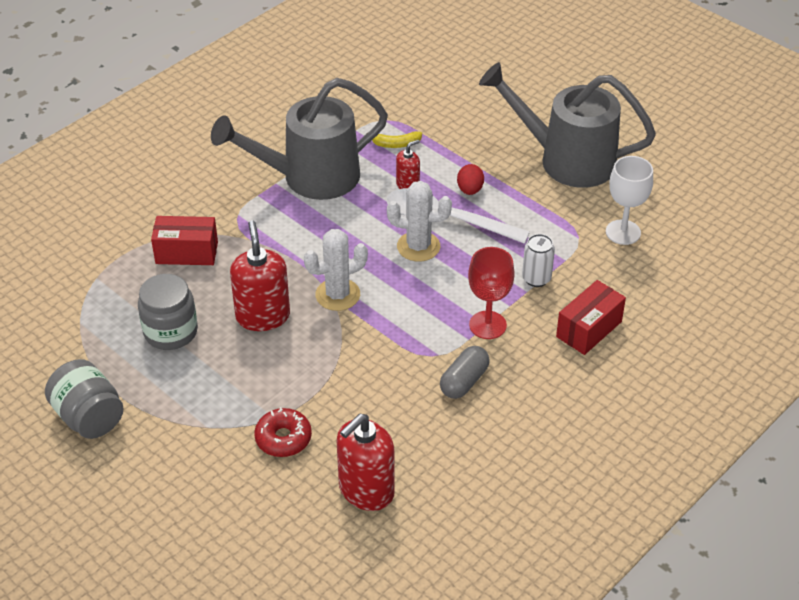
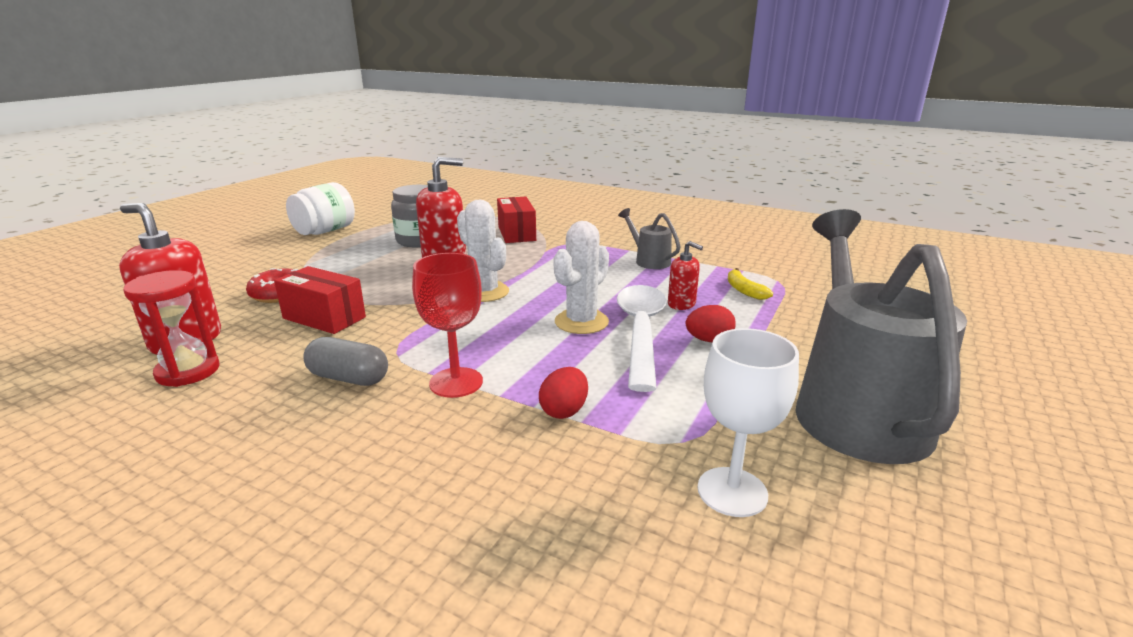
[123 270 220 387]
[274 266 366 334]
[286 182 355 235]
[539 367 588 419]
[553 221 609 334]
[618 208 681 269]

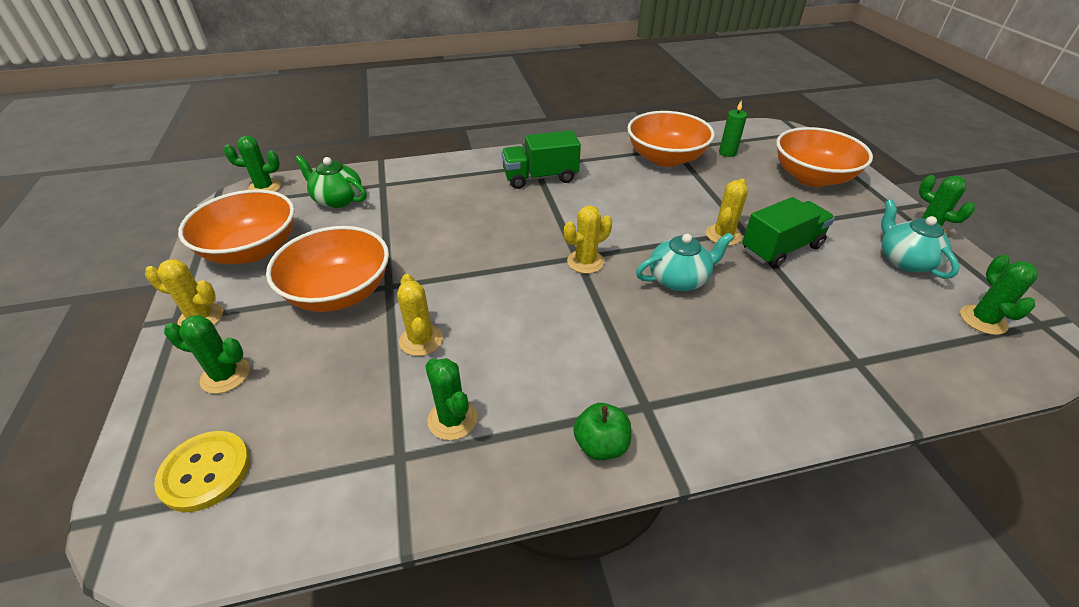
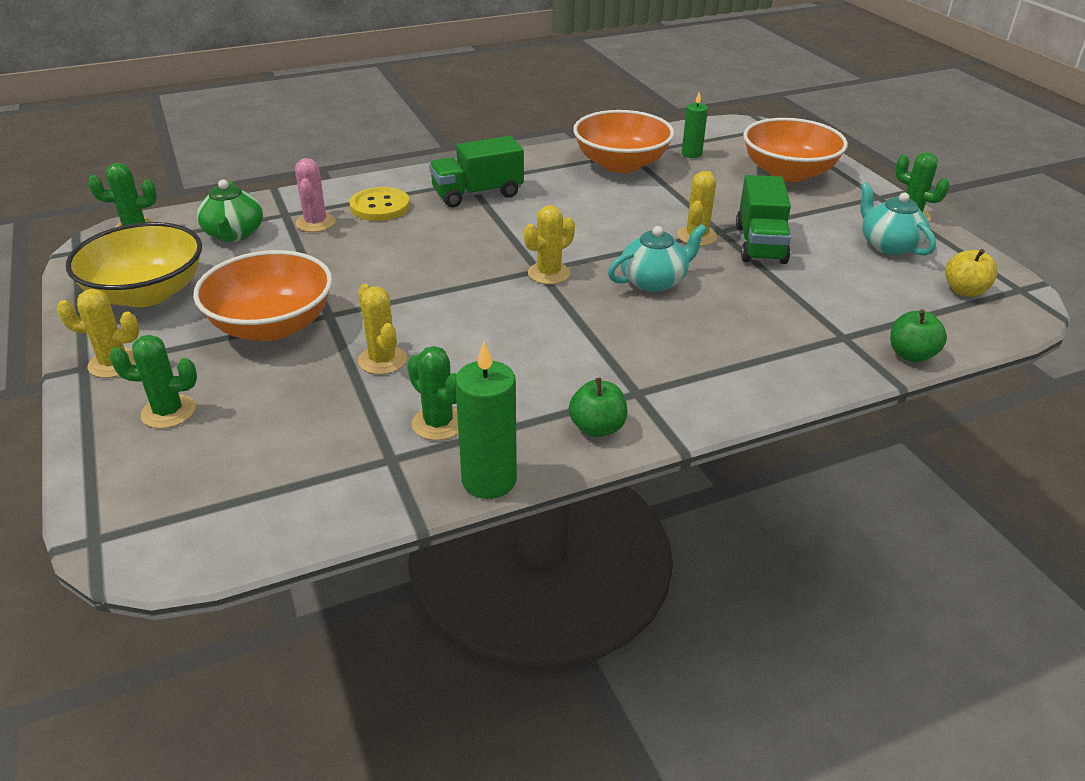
[66 222 202 307]
[197 179 263 242]
[295 158 336 232]
[350 187 410 221]
[455 341 517 499]
[736 175 791 264]
[890 309 947 362]
[945 249 998 297]

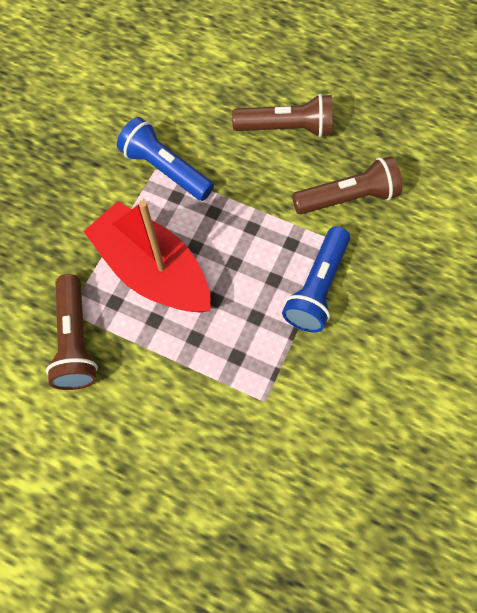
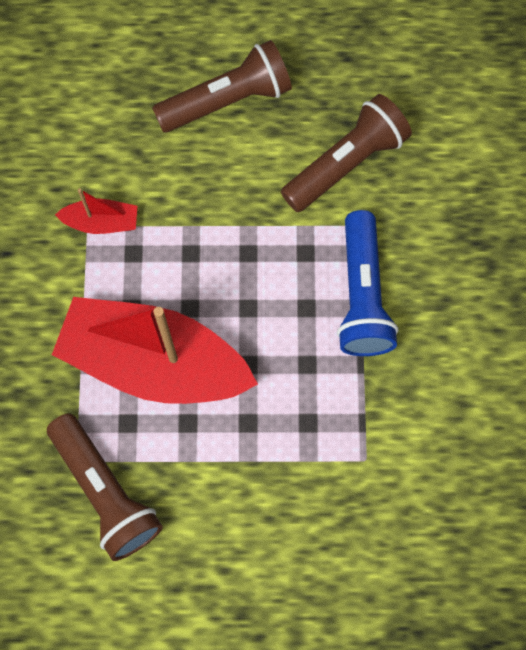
[55 189 137 234]

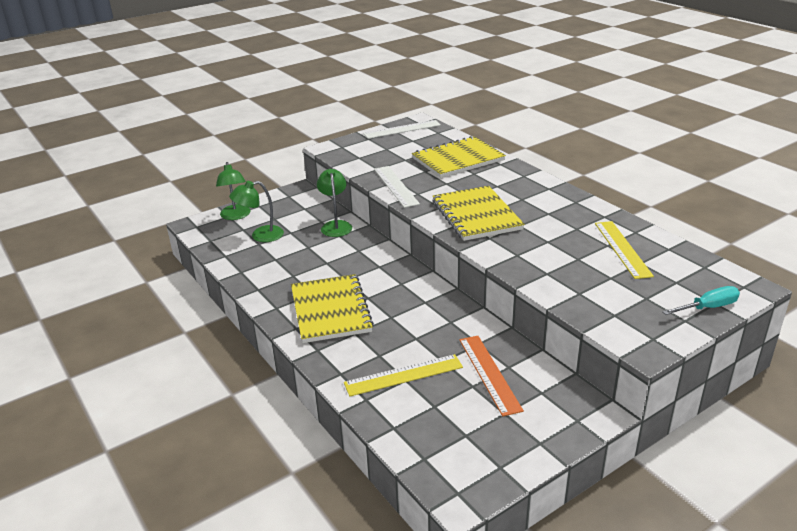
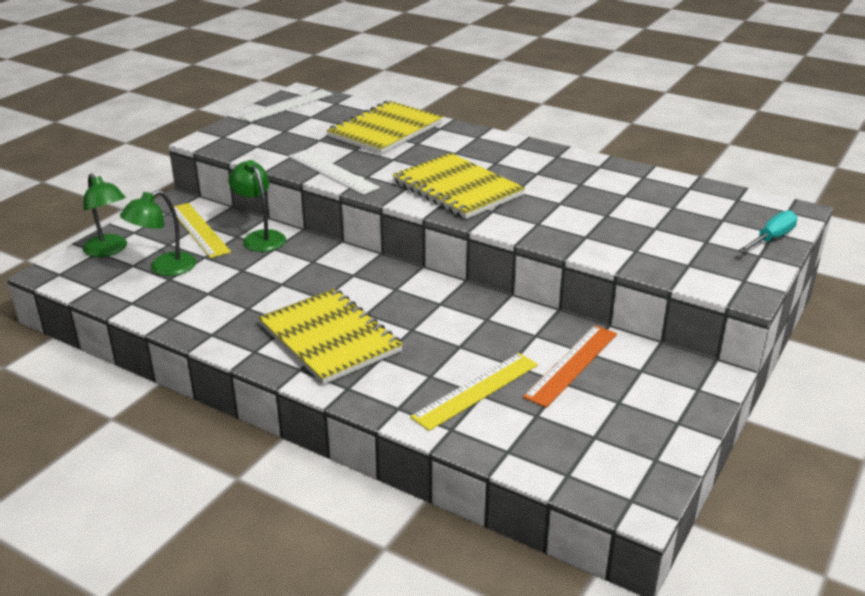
[169 203 231 258]
[523 325 617 408]

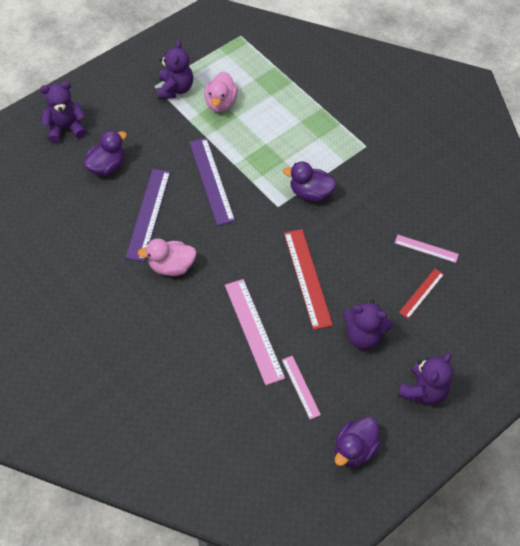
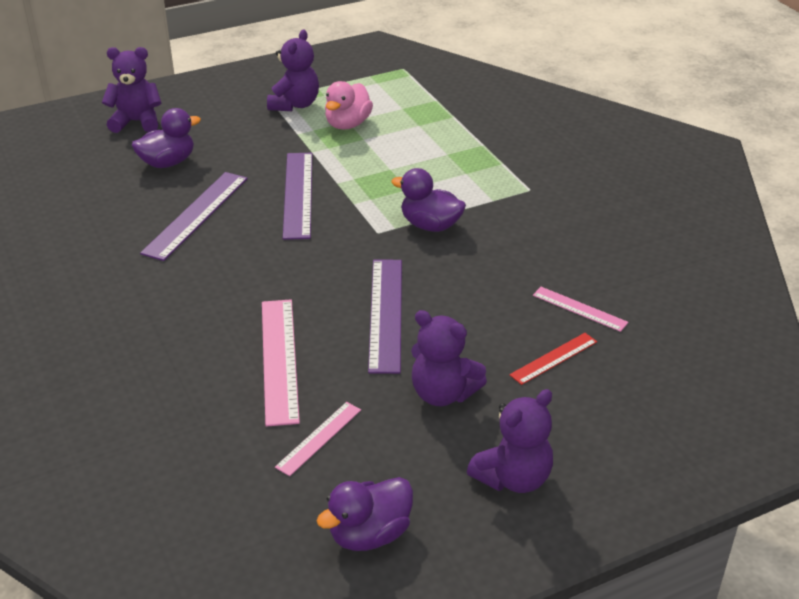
[275 402 361 476]
[368 260 402 374]
[138 238 197 276] (first image)

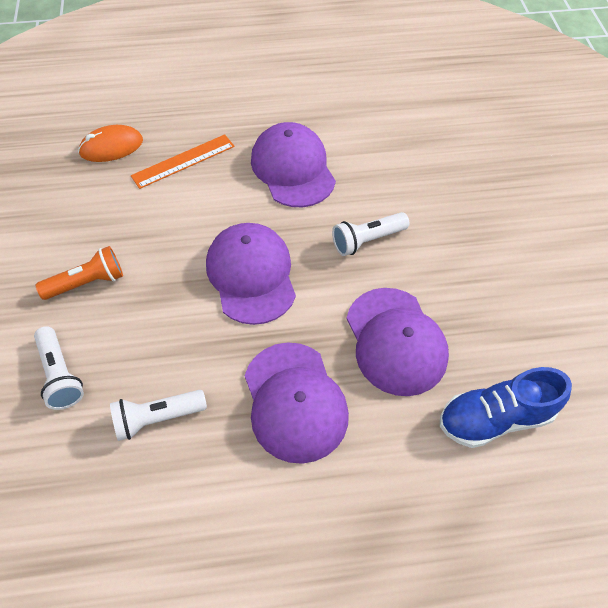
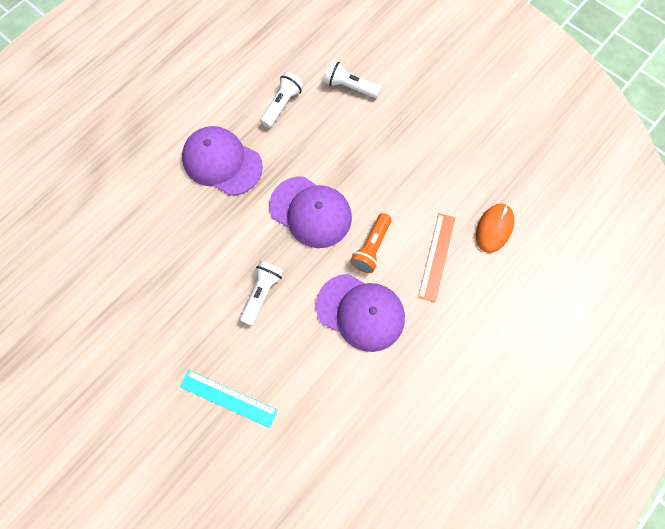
[180 370 278 428]
[350 213 392 273]
[346 288 449 396] (first image)
[440 367 572 448] (first image)

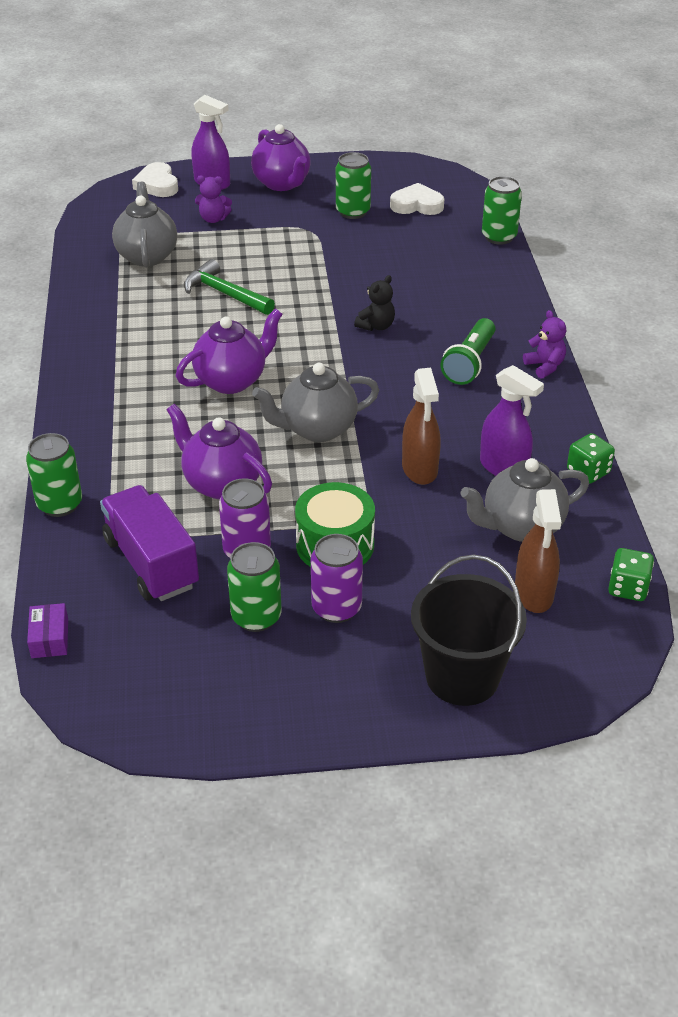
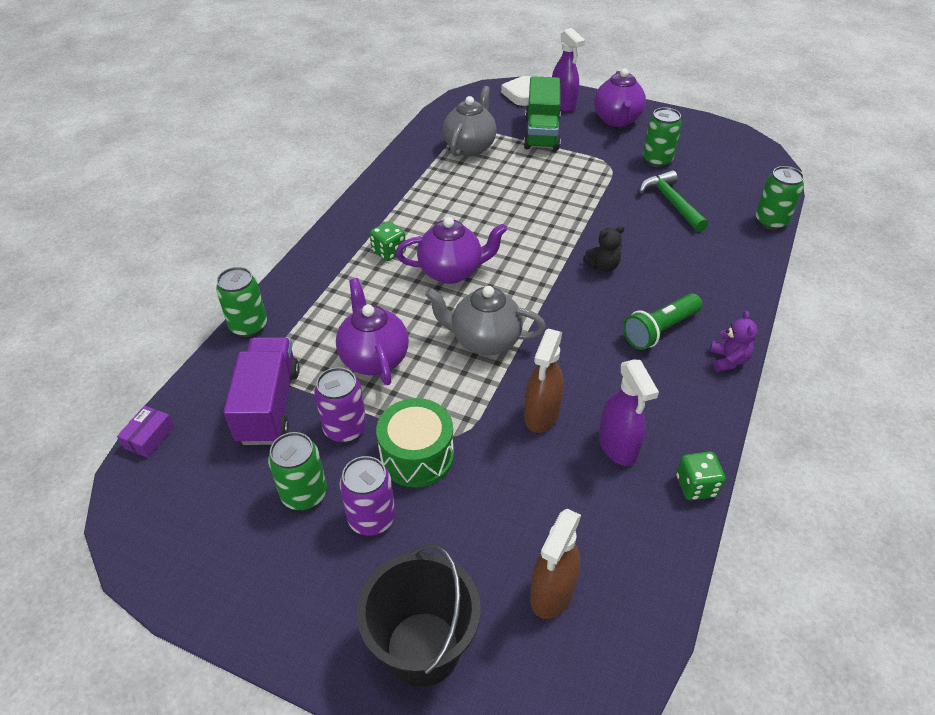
[370 221 406 261]
[524 76 561 150]
[639 170 708 232]
[390 183 444 215] (first image)
[461 458 589 542] (first image)

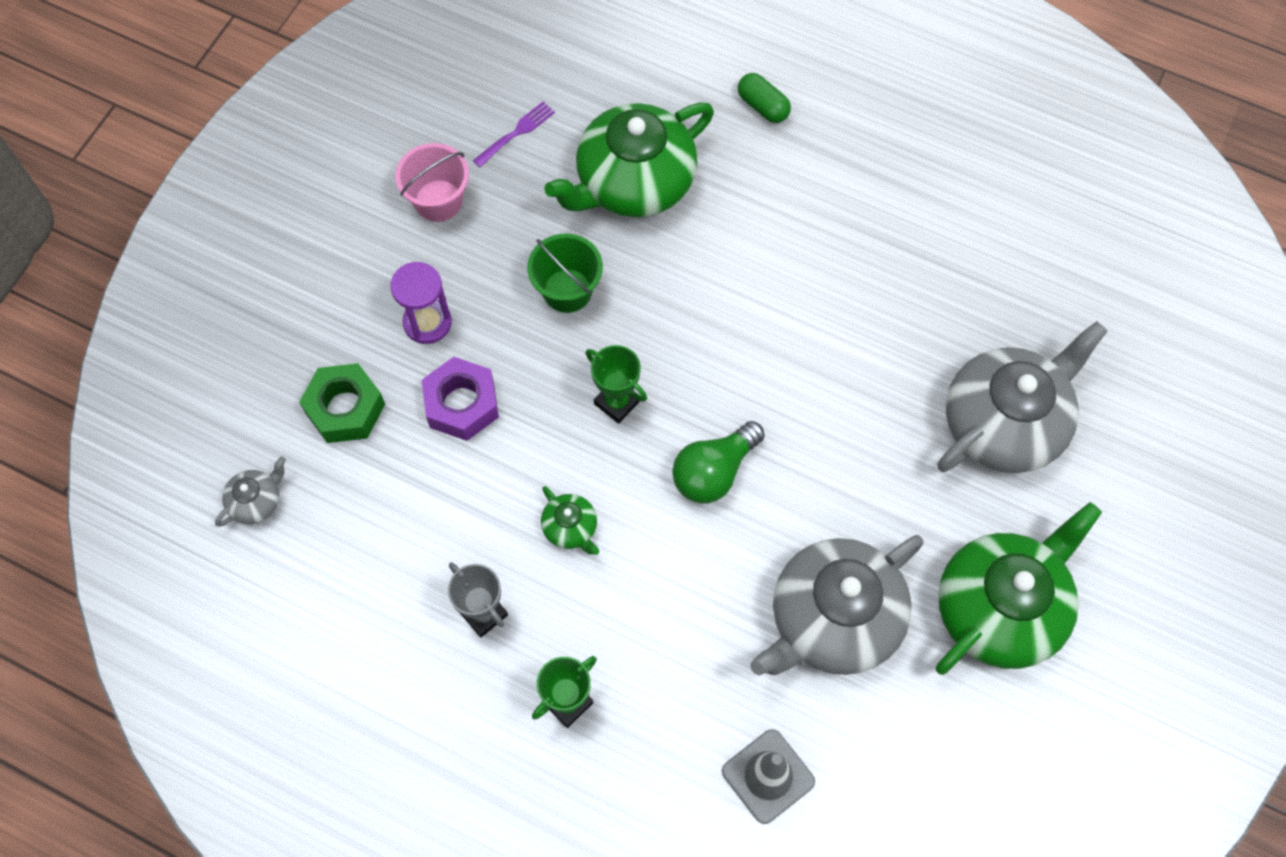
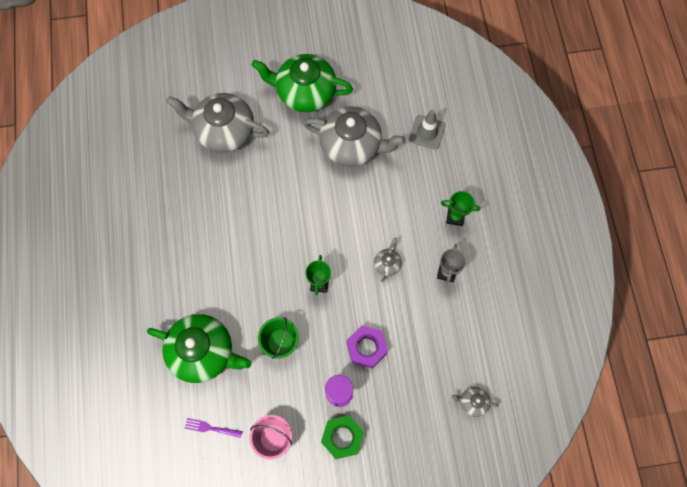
[321 415 364 459]
[374 238 402 282]
[672 421 765 503] (first image)
[738 73 791 123] (first image)

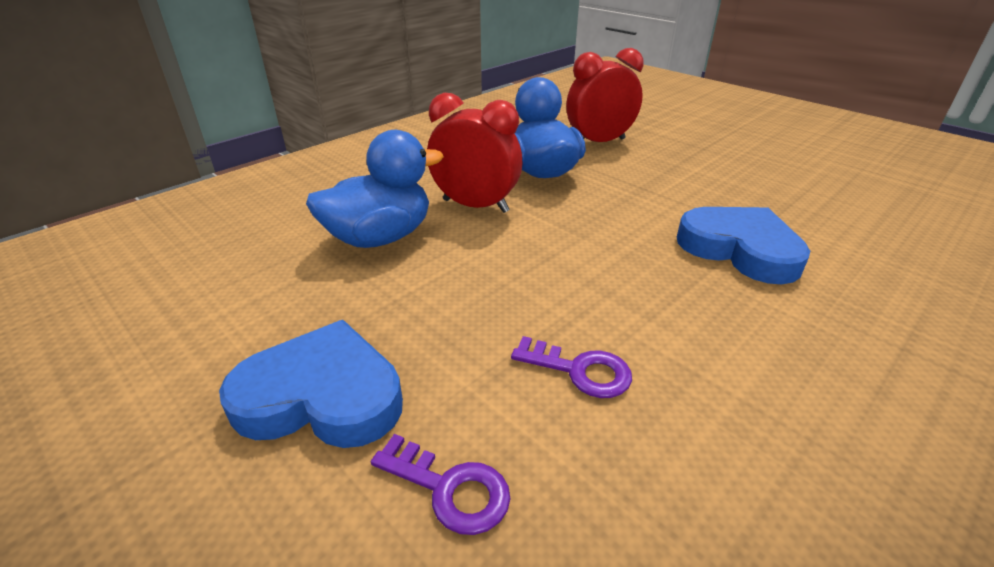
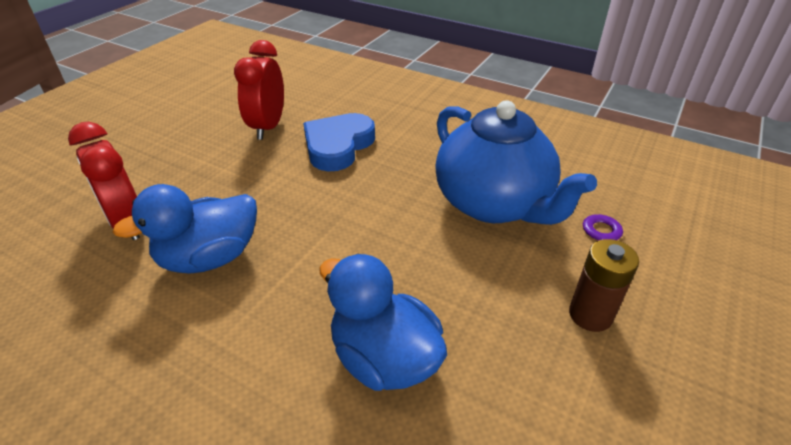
[234 40 284 140]
[435 100 597 225]
[569 239 639 332]

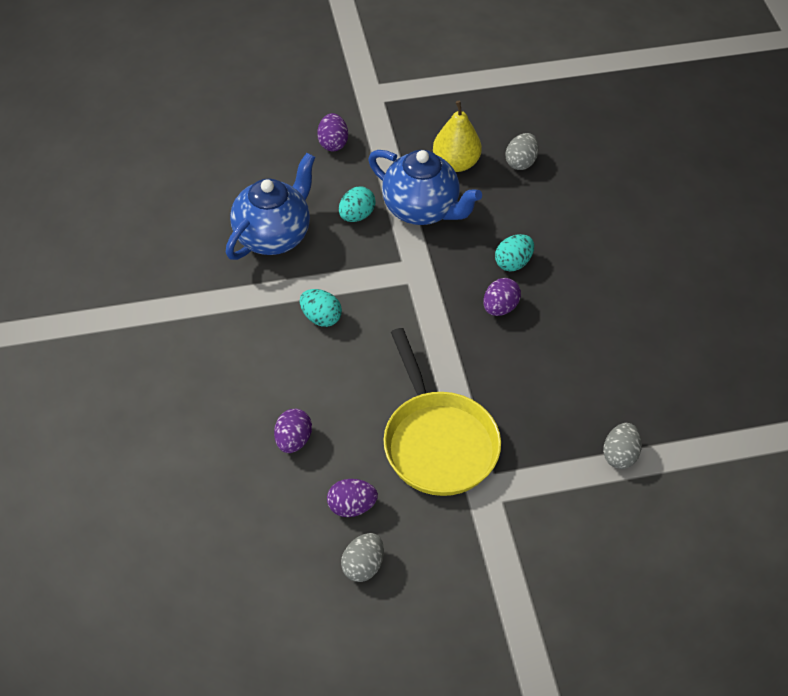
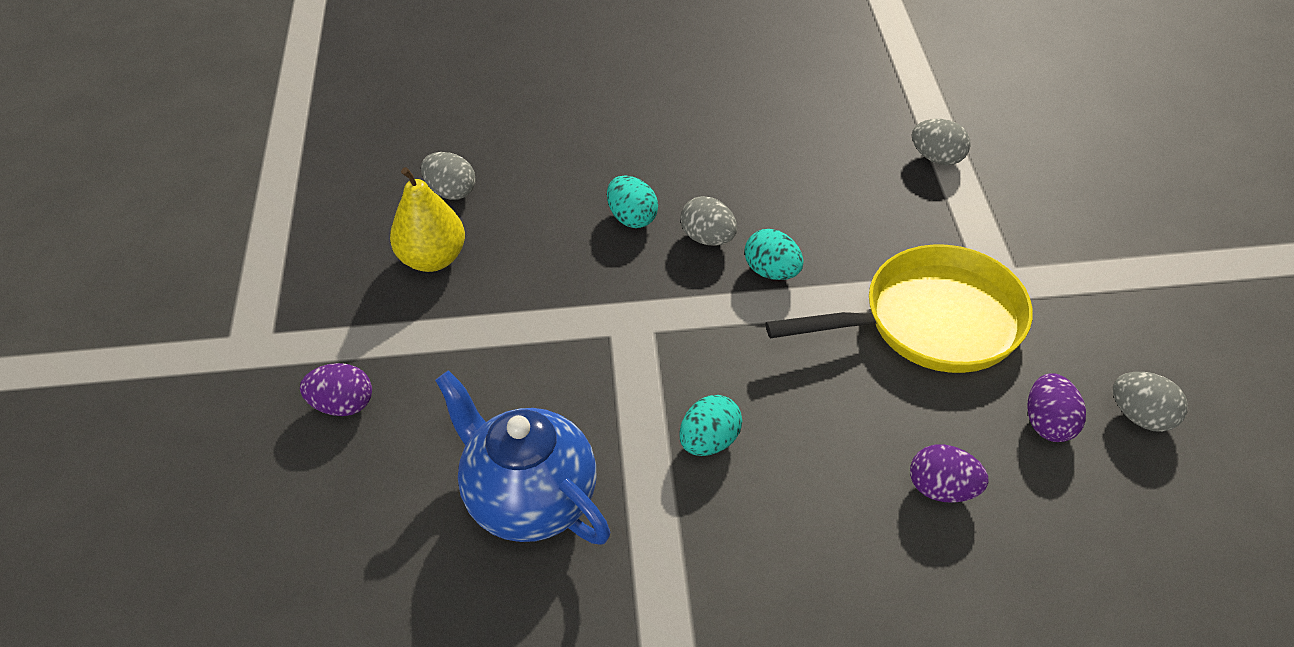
[680 196 737 246]
[745 229 804 280]
[368 150 482 225] (first image)

